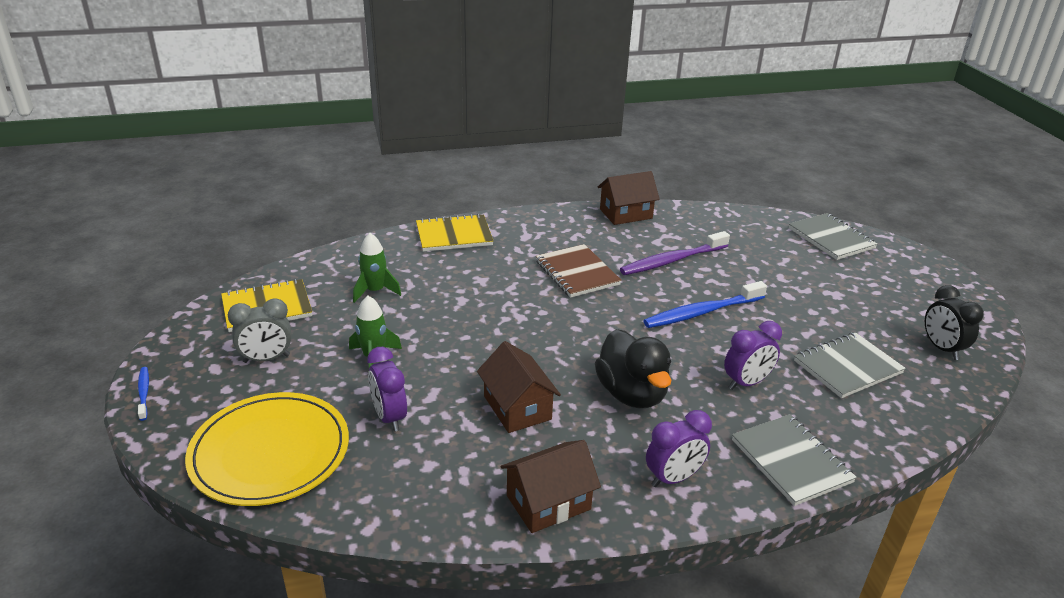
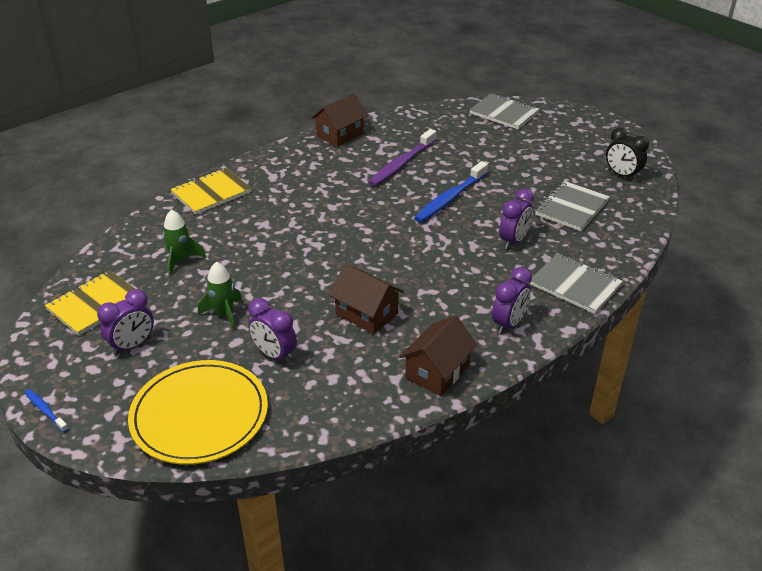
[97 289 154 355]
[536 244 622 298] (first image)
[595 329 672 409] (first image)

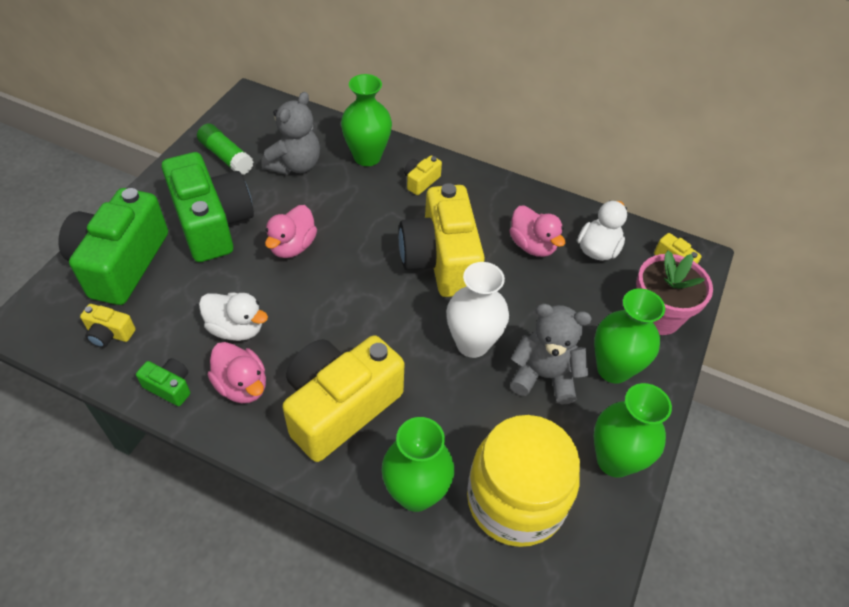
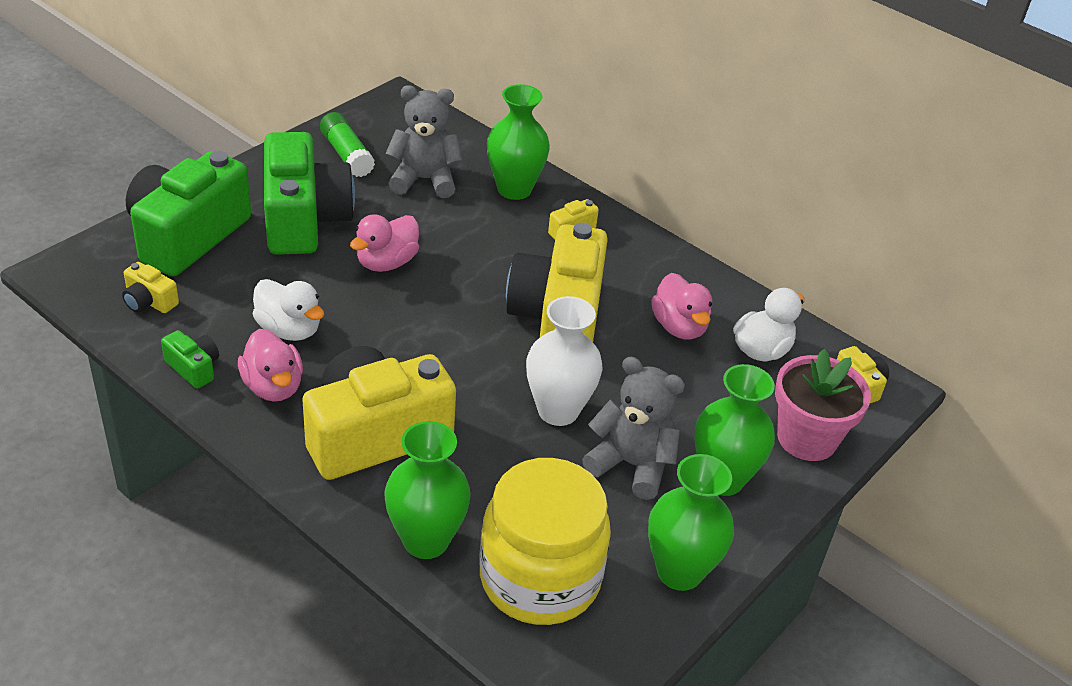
[385 85 463 198]

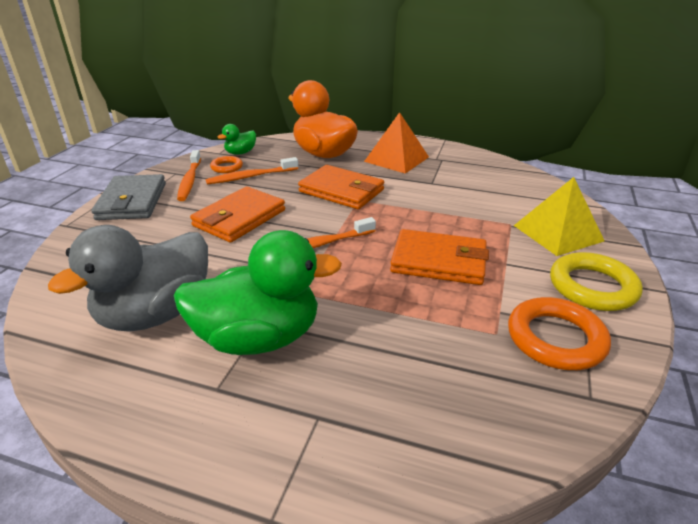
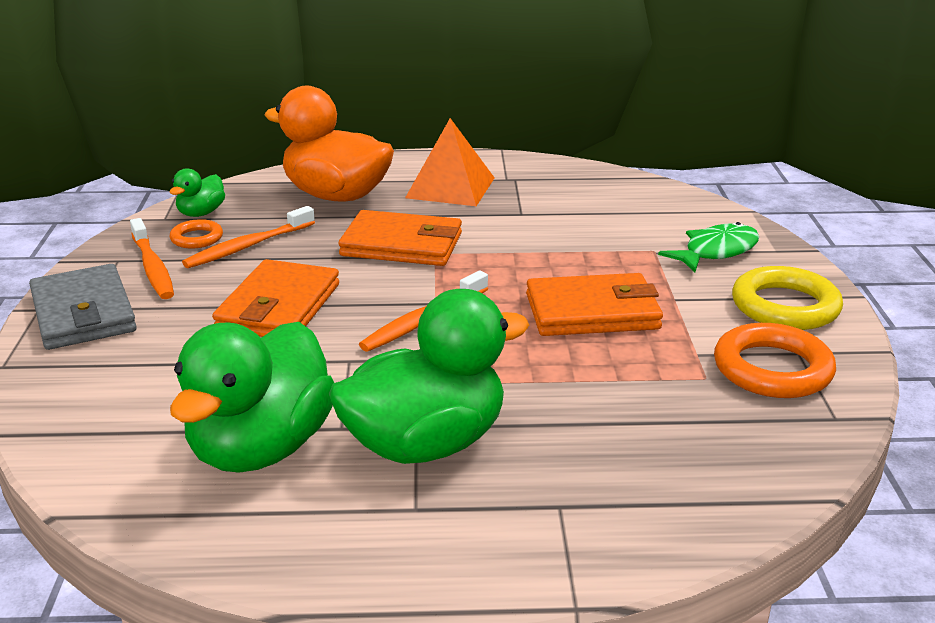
[170 322 334 473]
[658 222 759 272]

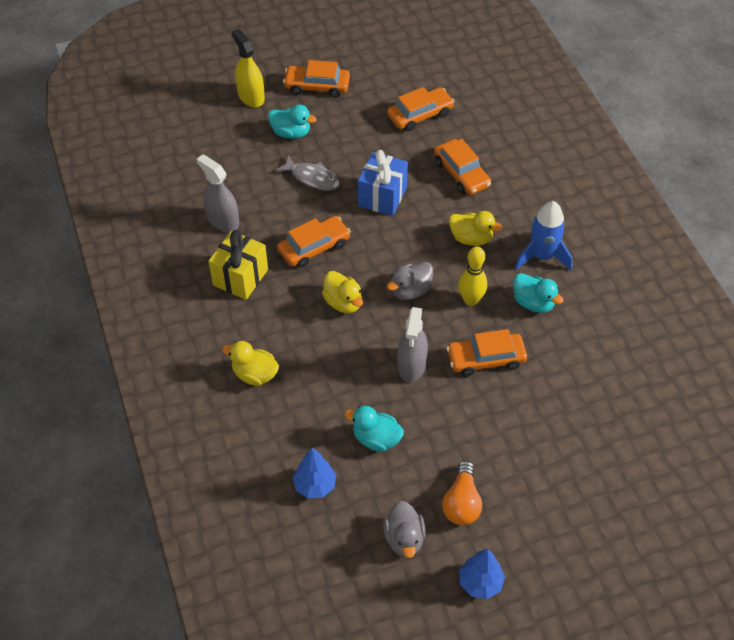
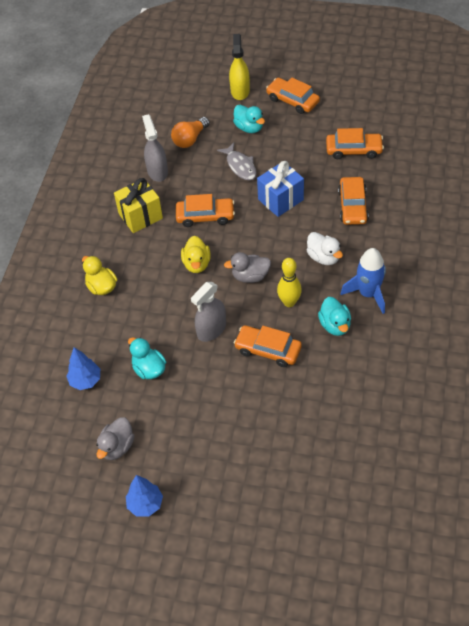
[171 117 210 148]
[307 232 343 265]

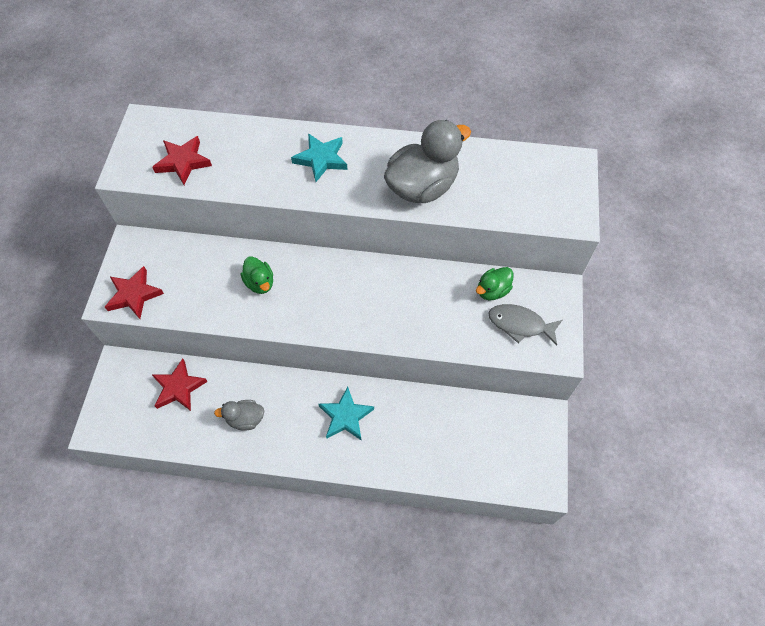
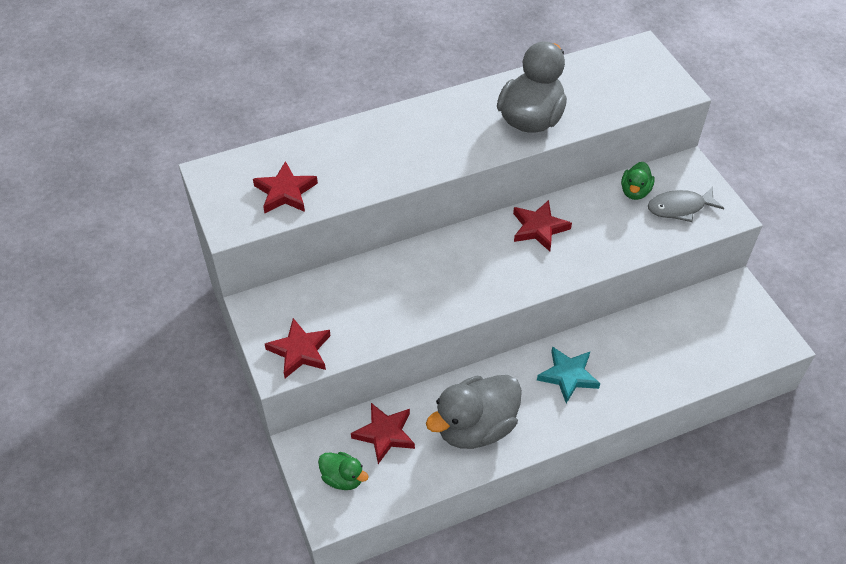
[318 452 369 490]
[426 375 522 449]
[513 200 572 251]
[291 133 347 182] (first image)

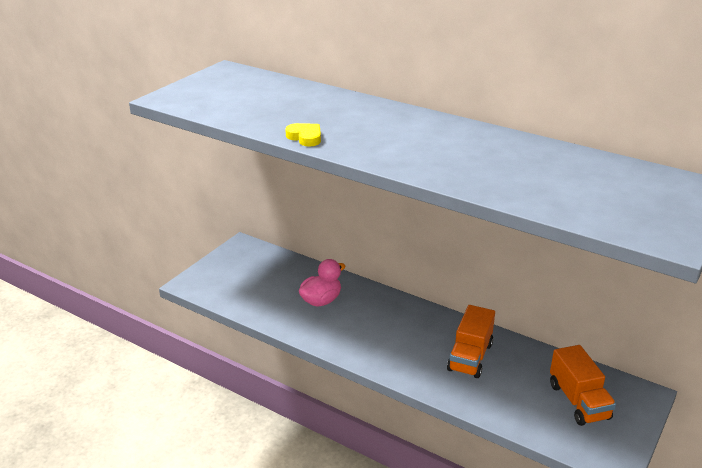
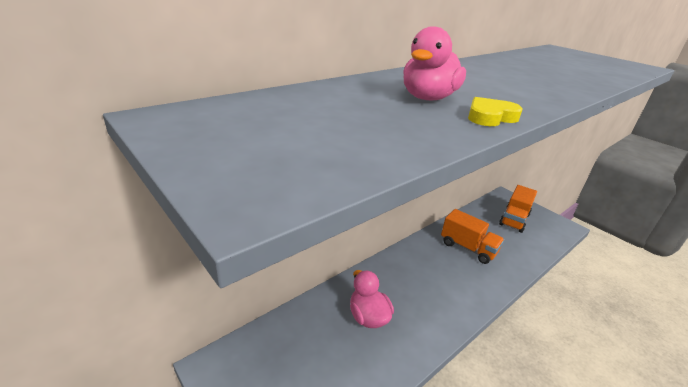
[403 26 466 100]
[499 185 537 233]

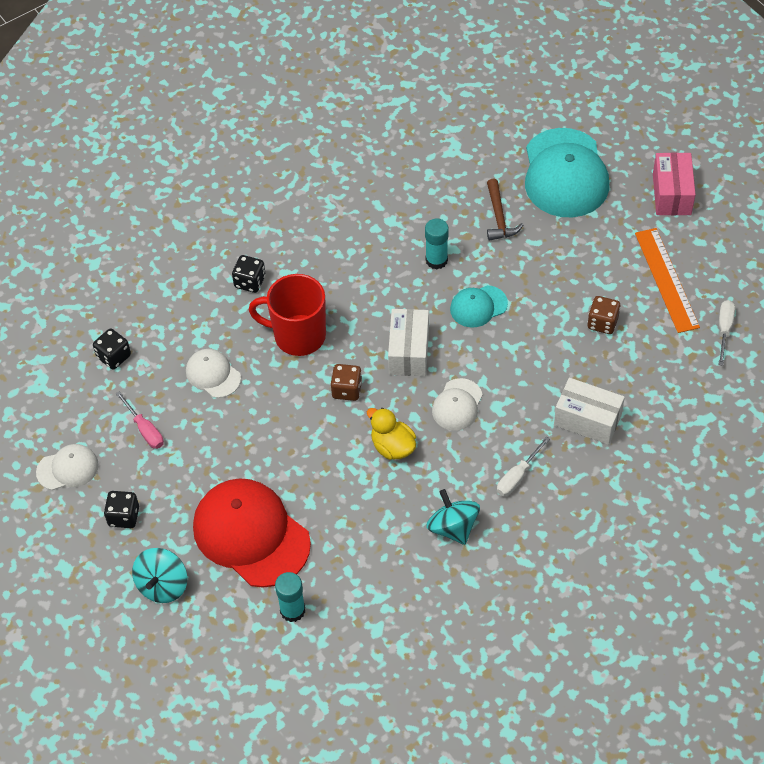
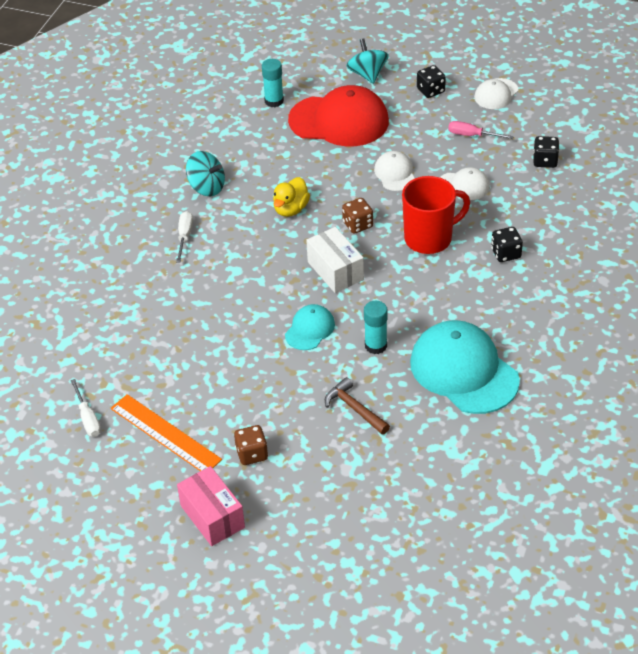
[234 425 268 465]
[273 177 310 217]
[374 151 415 191]
[410 320 520 414]
[554 378 625 445] (first image)

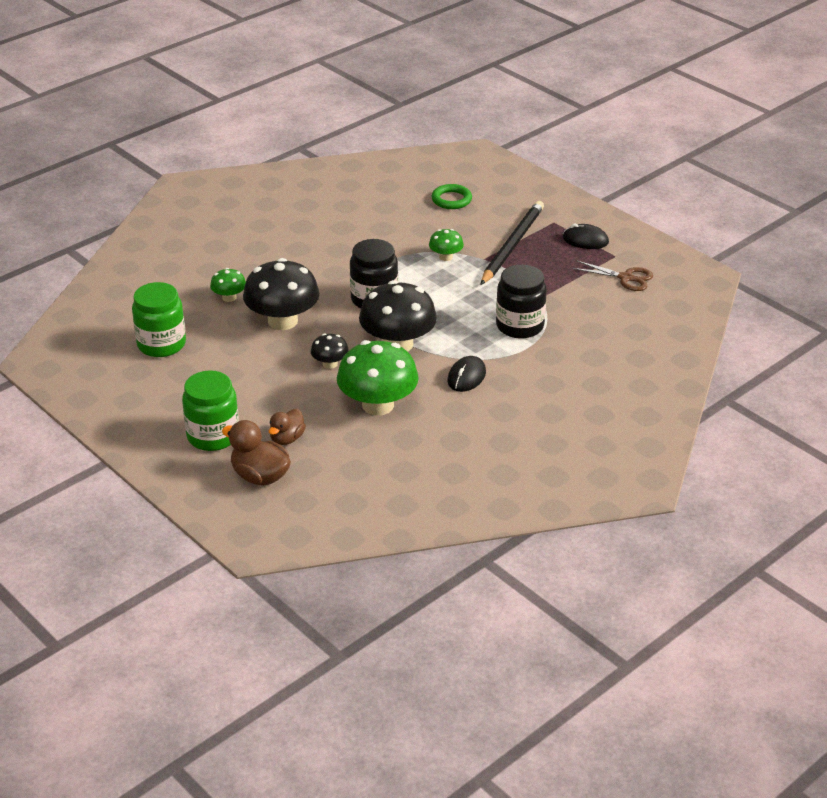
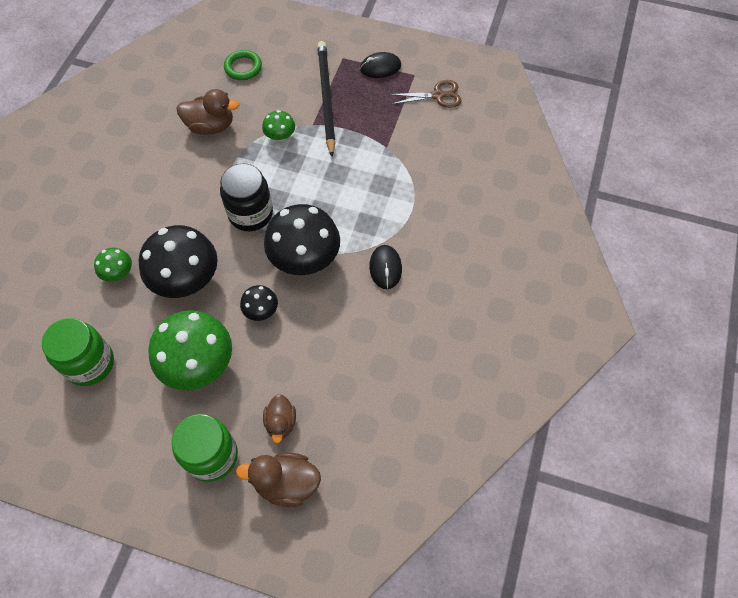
[148 310 232 390]
[177 89 239 135]
[496 265 547 338] (first image)

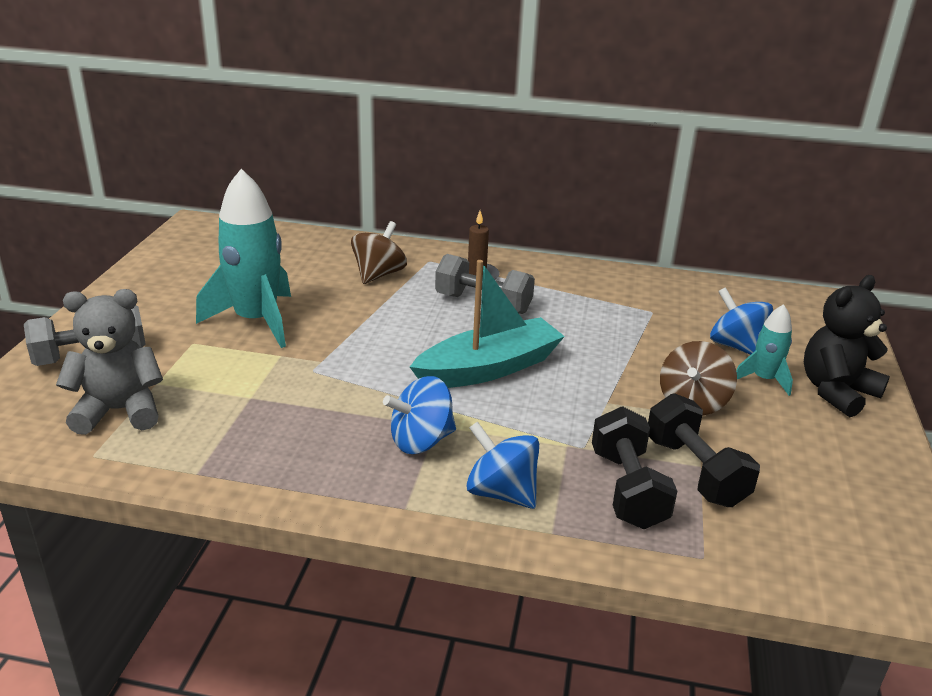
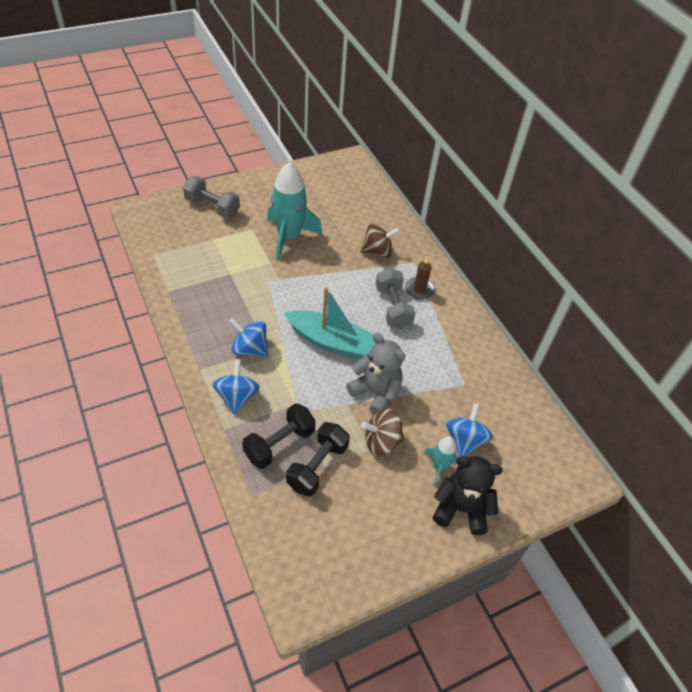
[346 333 405 415]

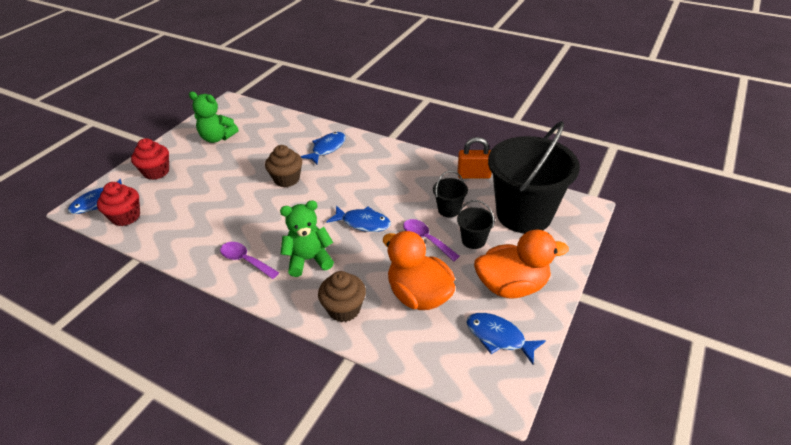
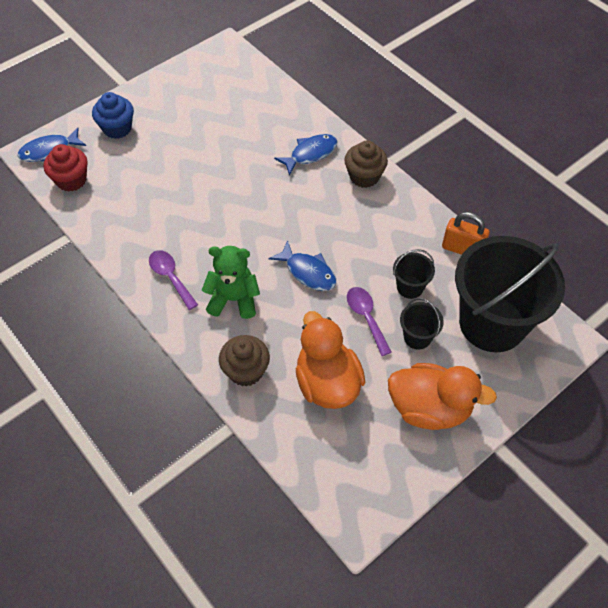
[92 92 134 139]
[344 141 388 188]
[189 92 239 143] (first image)
[466 313 546 364] (first image)

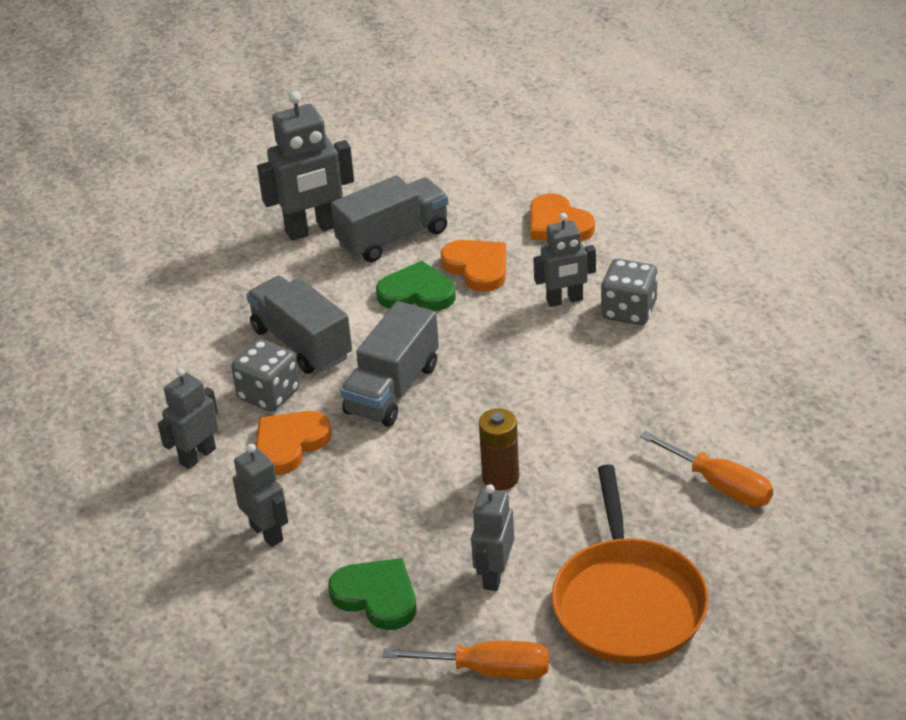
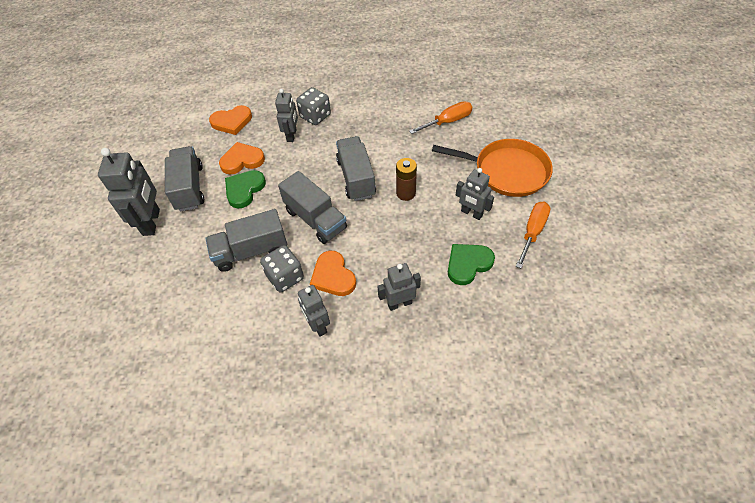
[336 136 376 201]

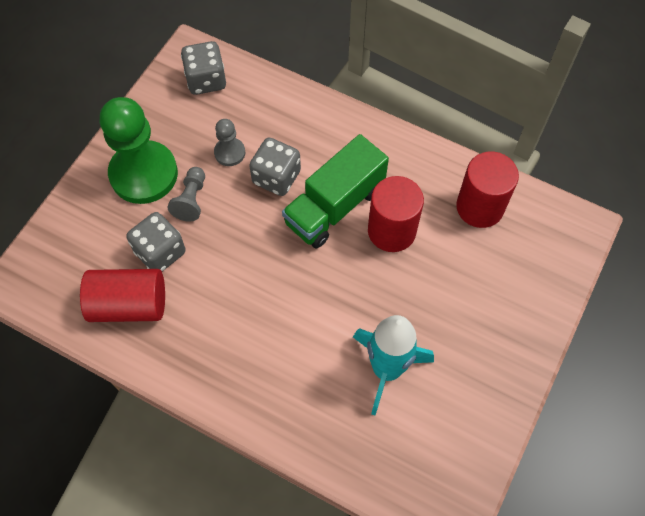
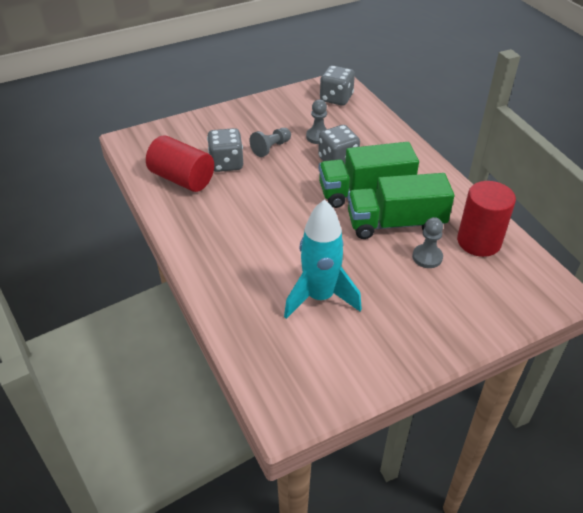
[348 173 454 239]
[412 217 443 268]
[100 97 178 204] (first image)

